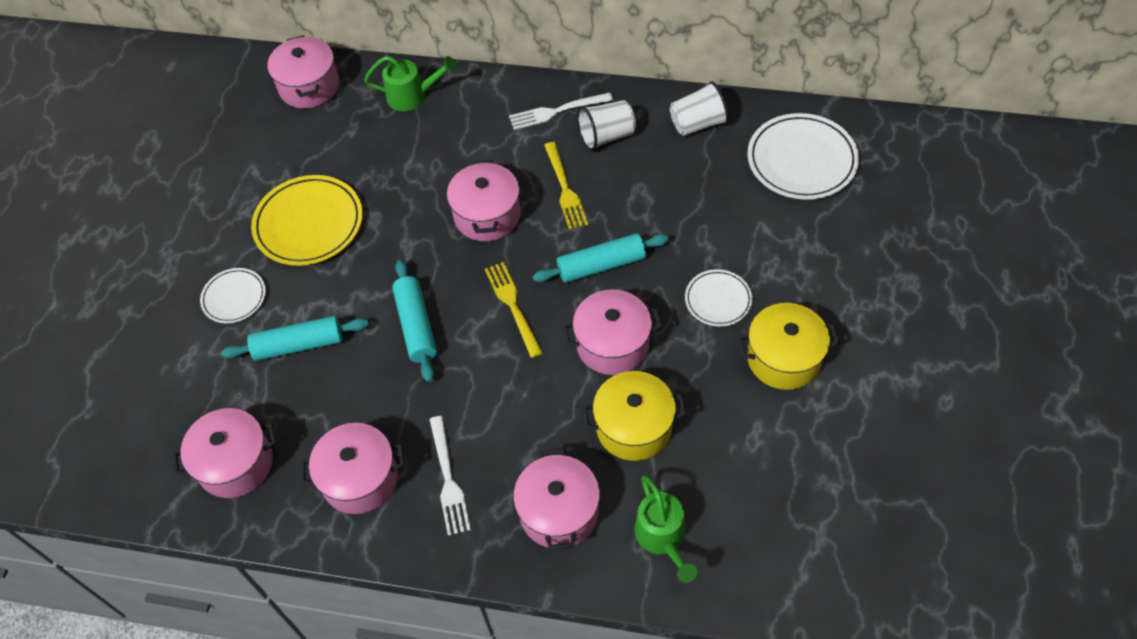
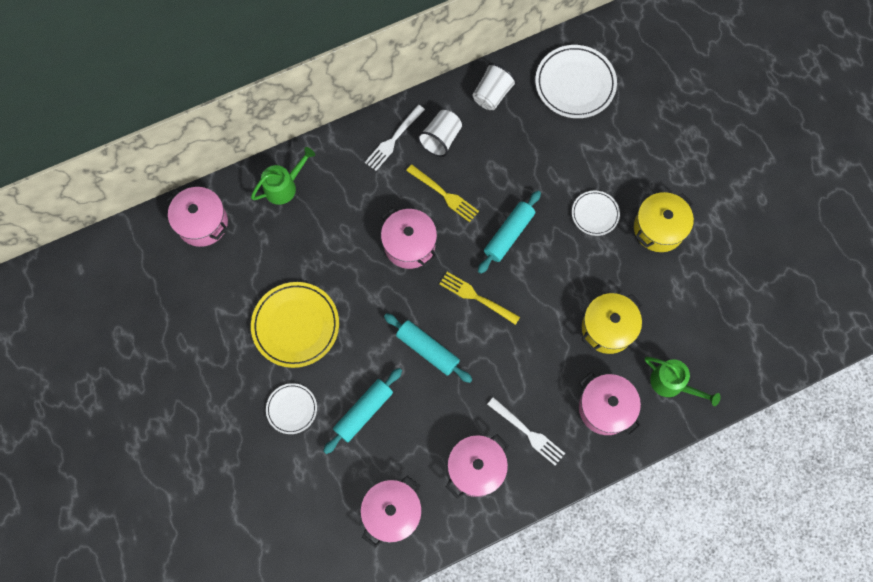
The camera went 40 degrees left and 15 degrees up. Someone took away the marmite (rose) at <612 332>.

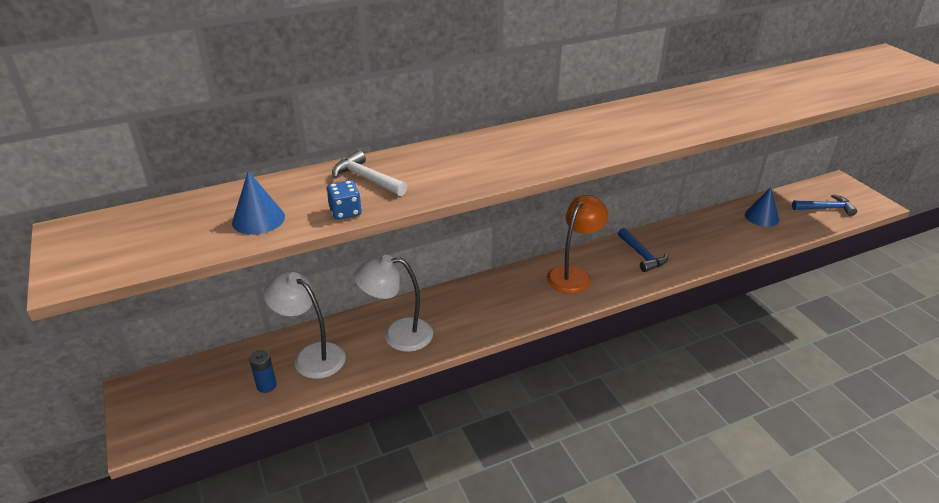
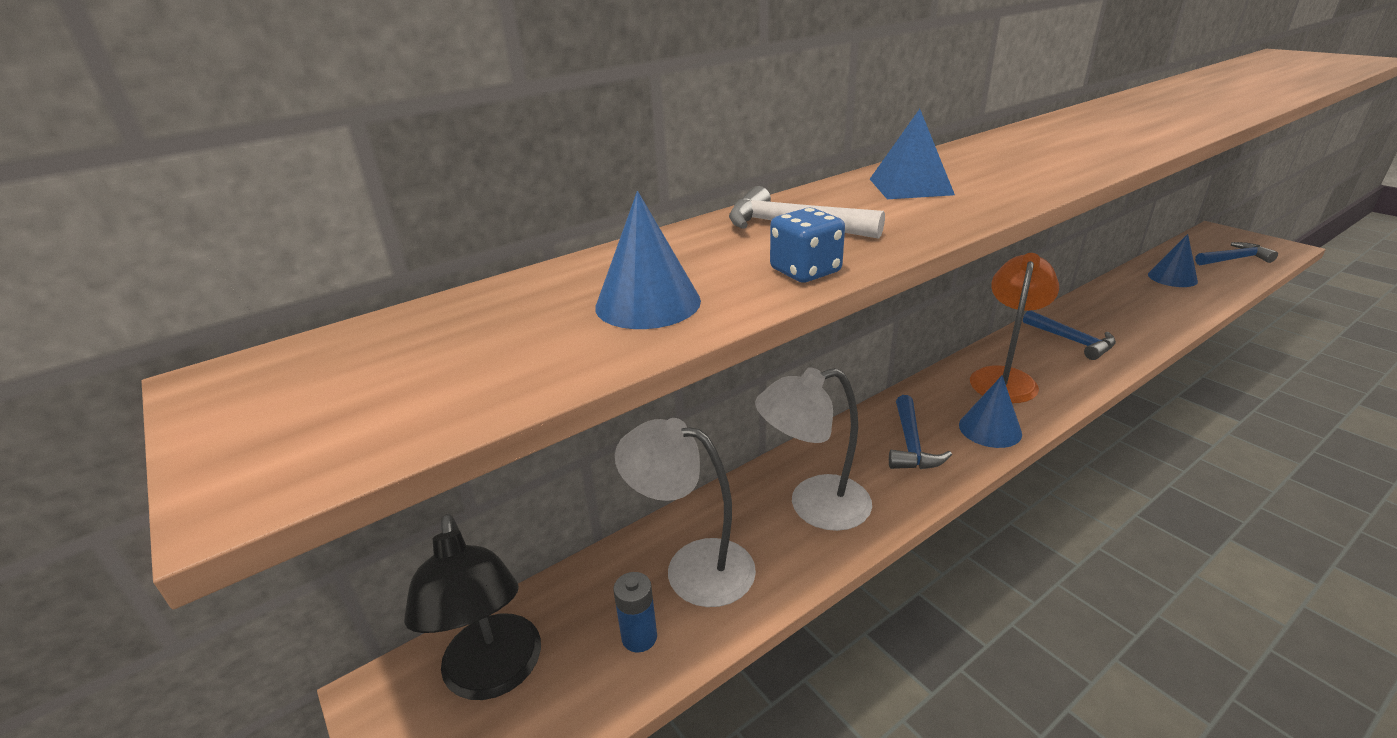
The camera went 10 degrees left and 5 degrees down. Someone put down the lampe (noir) at <472 607>. Someone put down the pyramide (bleu) at <912 154>. Someone put down the marteau (bleu) at <920 432>. Someone put down the cône (bleu) at <990 411>.

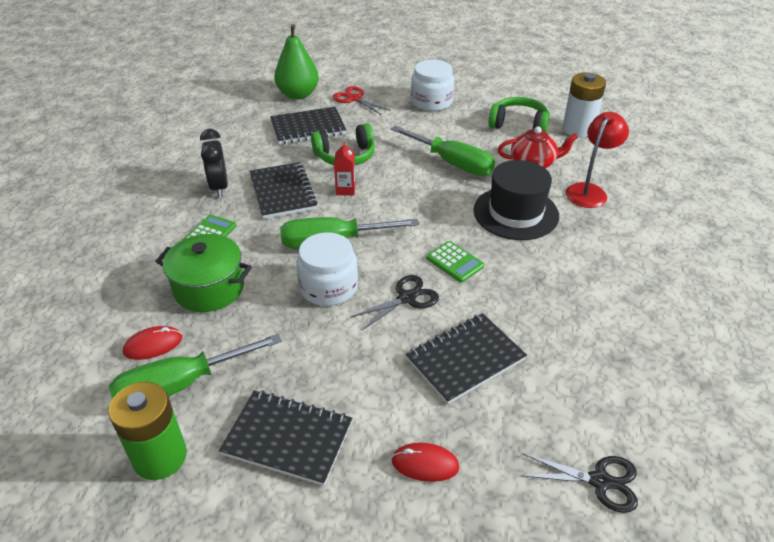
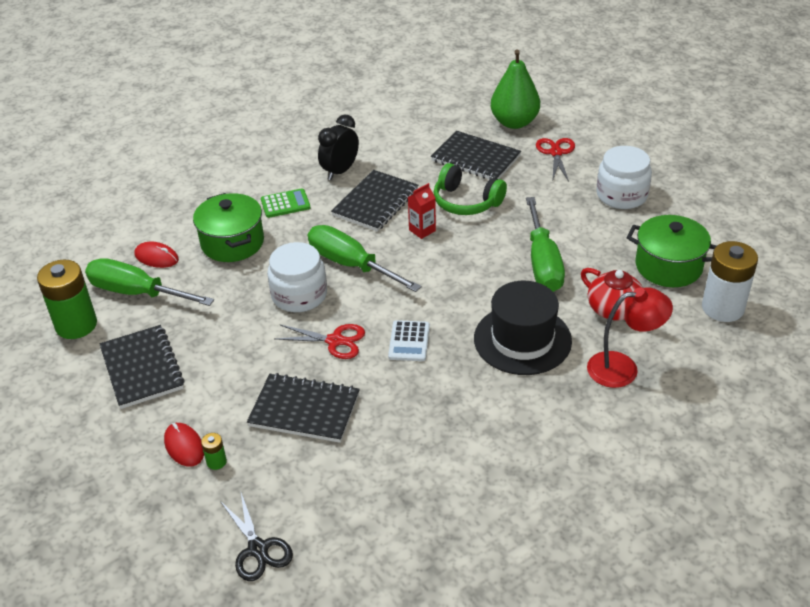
The camera went 50 degrees right and 0 degrees up. Someone put down the pile (vert) at <214 451>. Someone swapped the casque audio (vert) at <519 114> for the marmite (vert) at <672 251>. Someone repainted the ciseaux (noir) at <394 302>, which became the ciseaux (rouge) at <319 341>. Someone repainted the calculatrice (vert) at <455 261>, which became the calculatrice (blanc) at <409 340>.

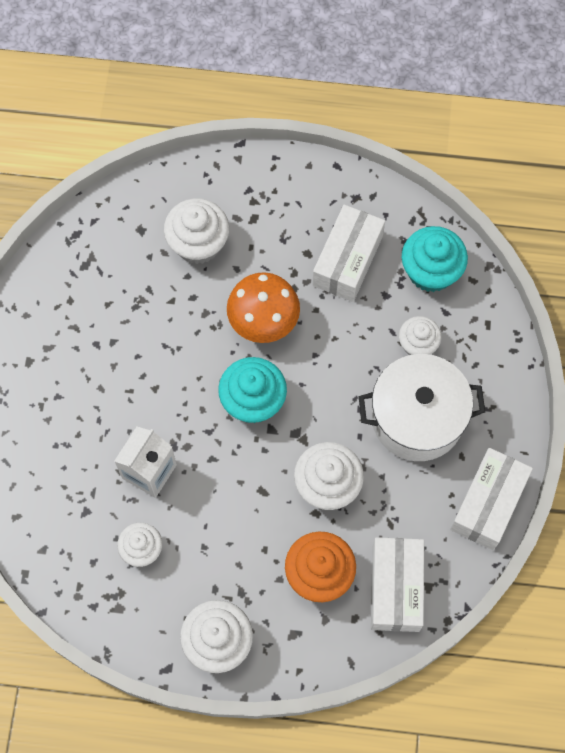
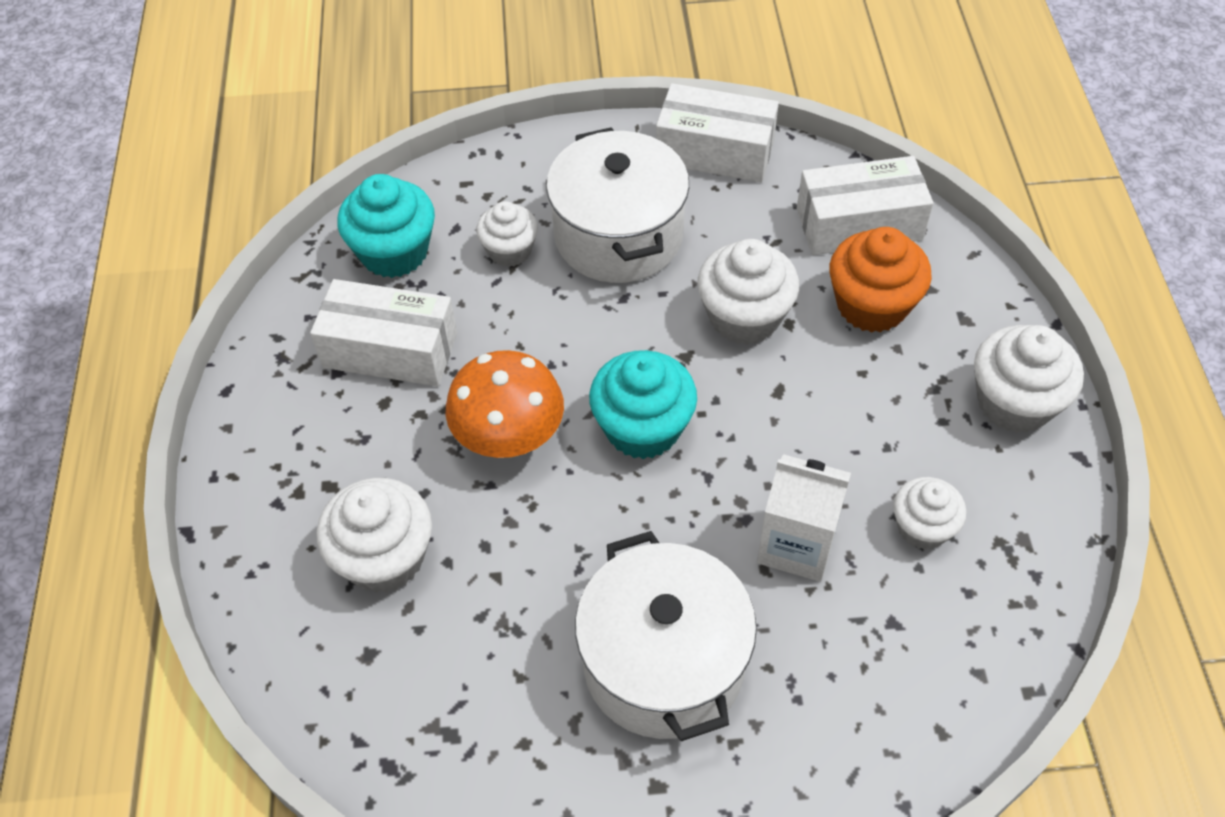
The camera went 100 degrees left and 15 degrees down. Someone put down the marmite (blanc) at <666 636>.

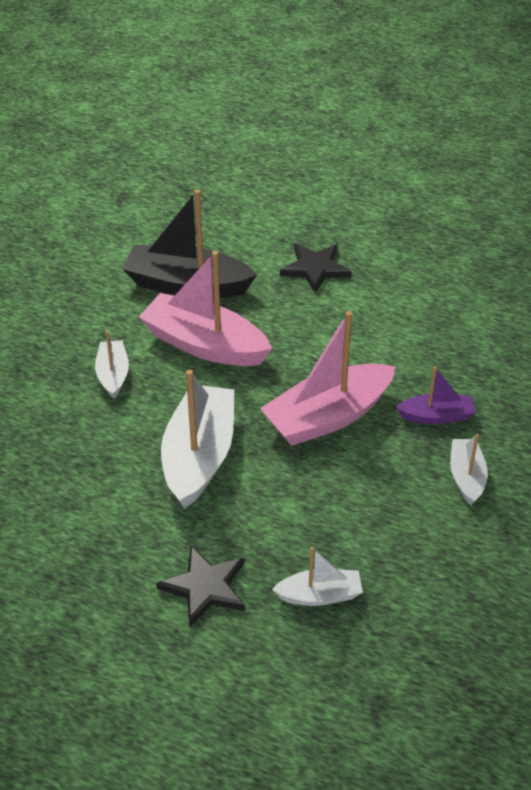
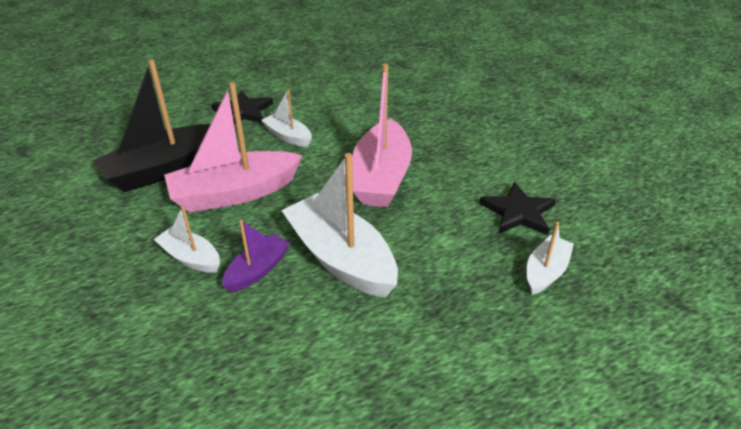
The camera went 50 degrees left and 5 degrees down. Someone carried the étoile (noir) from <200 586> to <517 208>. Someone carried the bateau (violet) from <435 395> to <256 256>. Someone carried the bateau (blanc) from <469 469> to <286 118>.

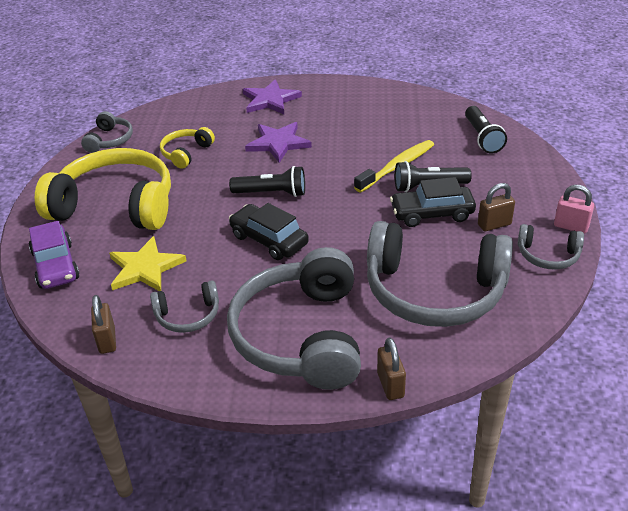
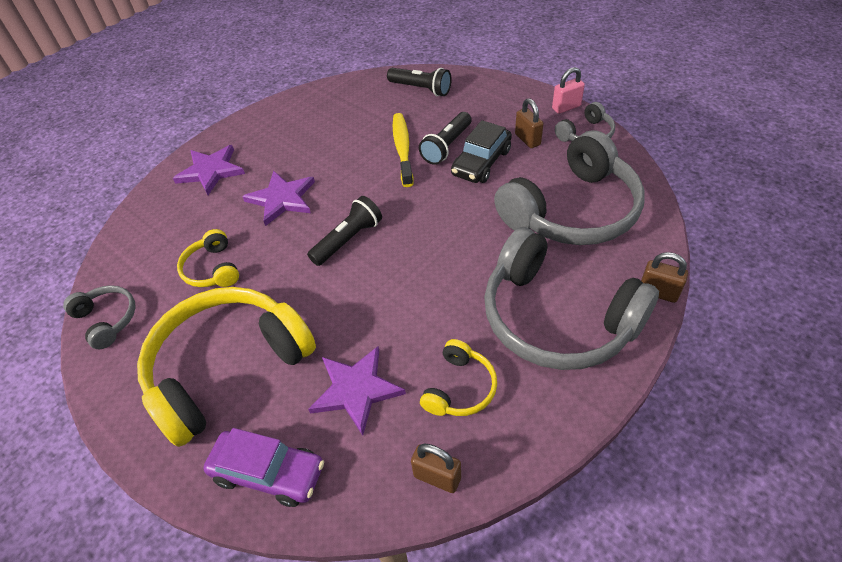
The camera went 50 degrees left and 10 degrees up. Someone took away the voiture (noir) at <269 231>. Someone repainted the étoile (jaune) at <148 263>, which became the étoile (violet) at <357 391>. Someone repainted the casque audio (gris) at <184 306>, which became the casque audio (jaune) at <458 377>. Someone rotated the cadenas (marron) at <496 207> by 45 degrees counterclockwise.

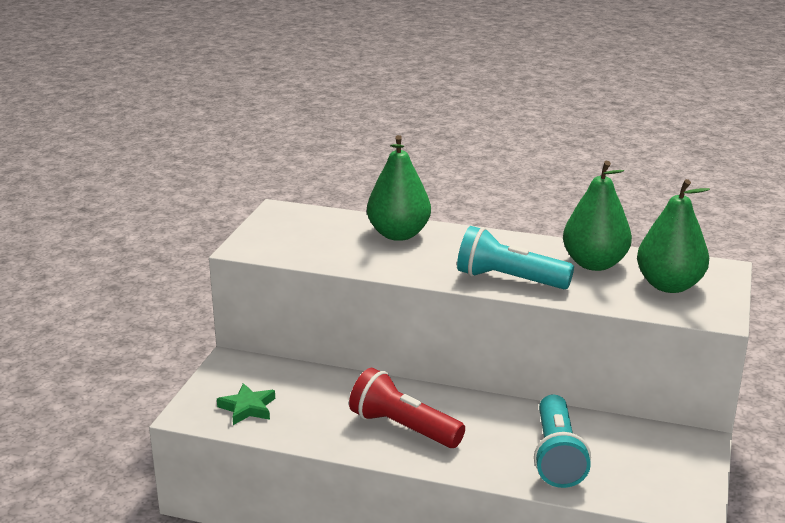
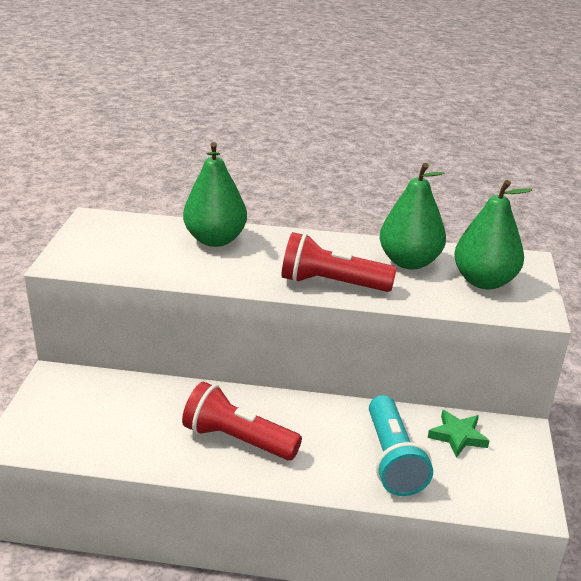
The camera went 10 degrees left and 5 degrees up. Someone carried the étoile (vert) from <246 404> to <459 434>. Someone repainted the lampe de poche (turquoise) at <515 257>, which became the lampe de poche (rouge) at <339 262>.

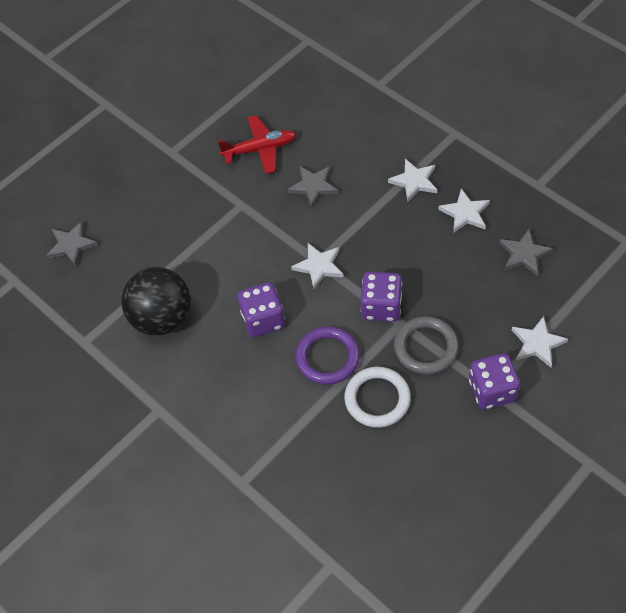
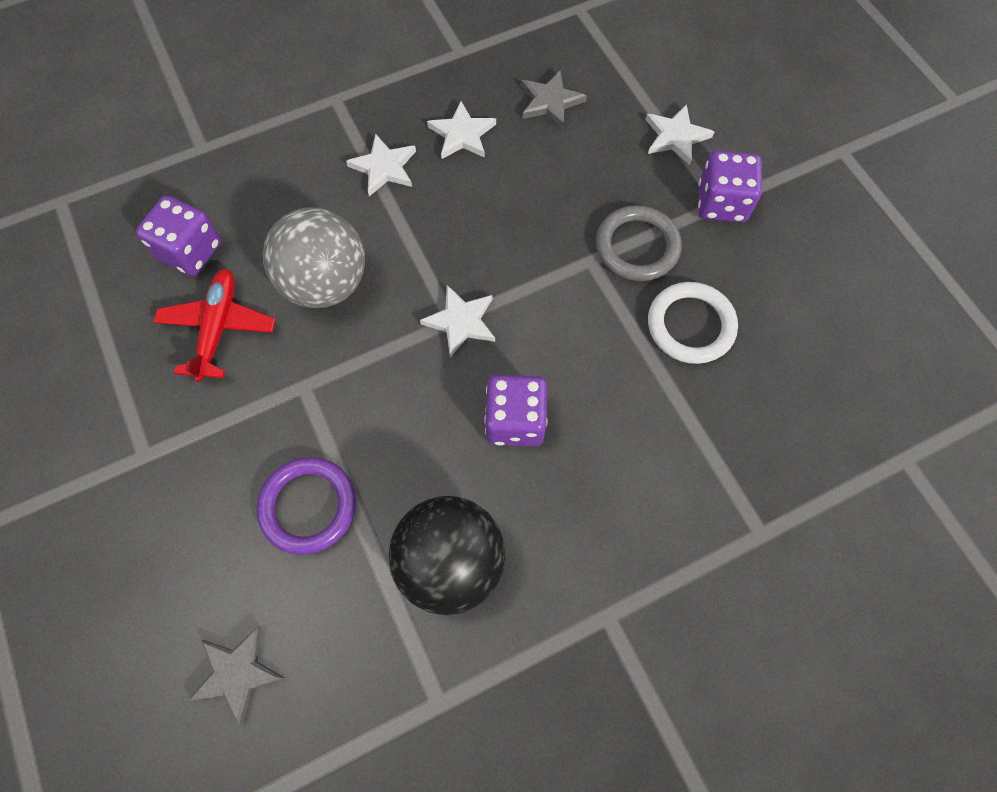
The camera went 75 degrees left and 10 degrees up. Someone carried the anneau (violet) from <327 355> to <306 506>. Someone carried the dé (violet) from <381 296> to <178 236>. Someone swapped the étoile (gris) at <313 186> for the balle (gris) at <314 257>.

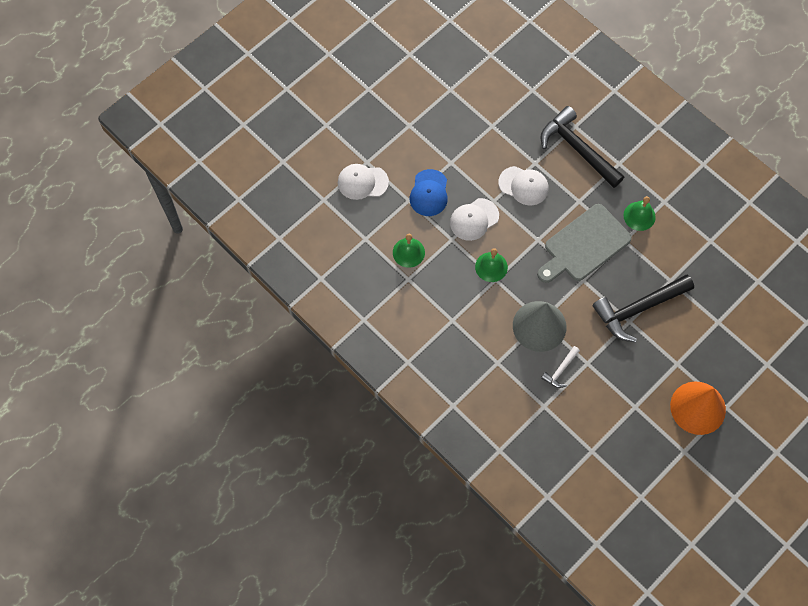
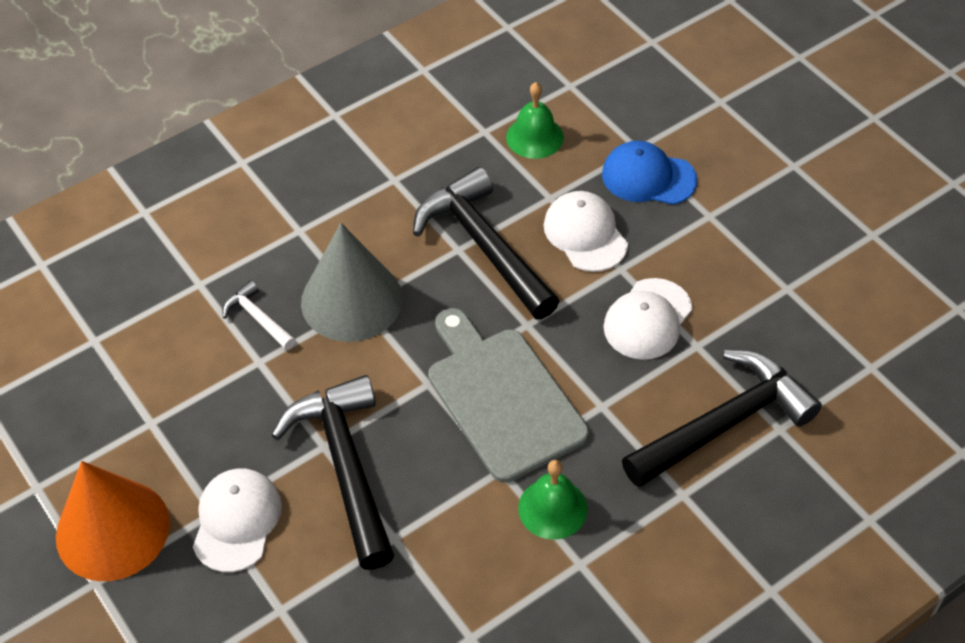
The camera went 100 degrees right and 15 degrees down. Someone carried the casquette (blanc) from <363 182> to <237 520>. Someone swapped the cloche (vert) at <491 265> for the marteau (noir) at <486 243>.

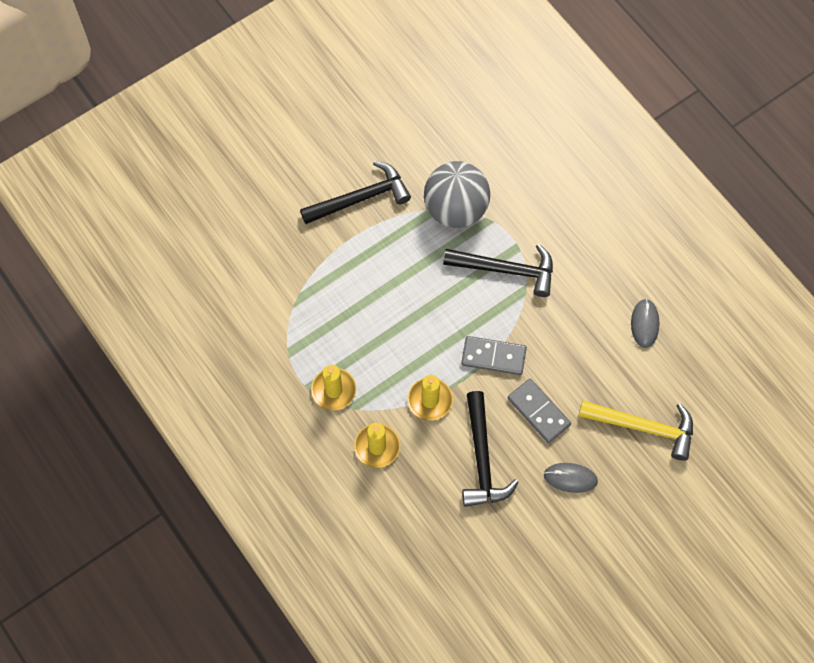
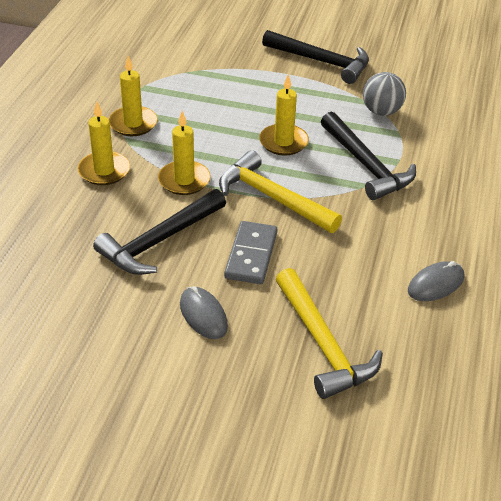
The camera went 50 degrees right and 25 degrees down. Someone put down the bougie (jaune) at <284 115>. Someone swapped the domino (gris) at <494 355> for the marteau (jaune) at <280 191>. Someone scaled the balle (gris) at <457 194> by 0.59.

